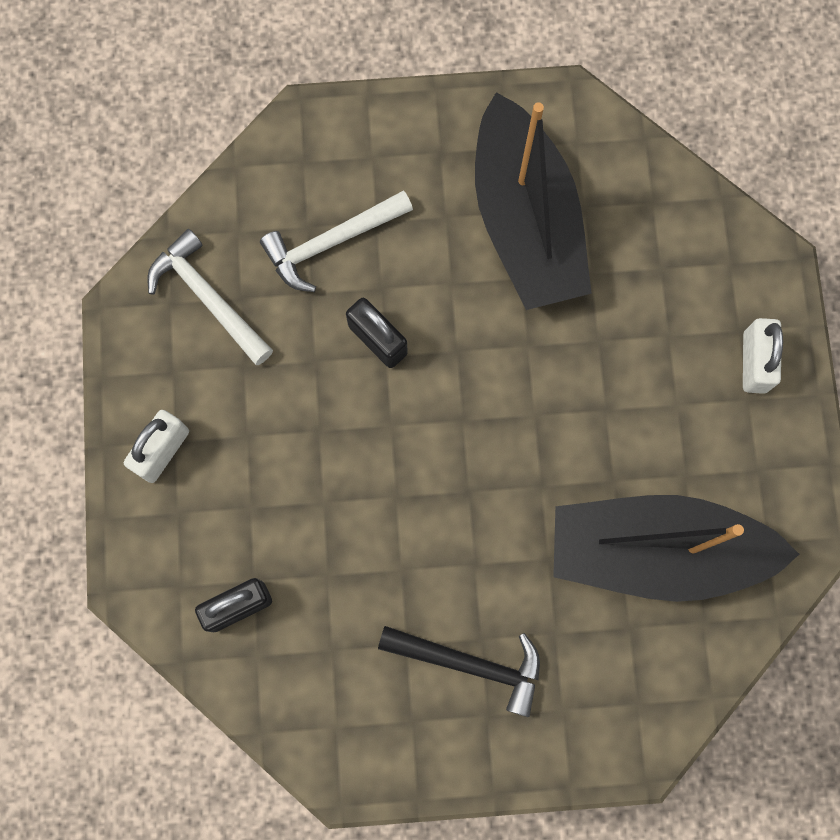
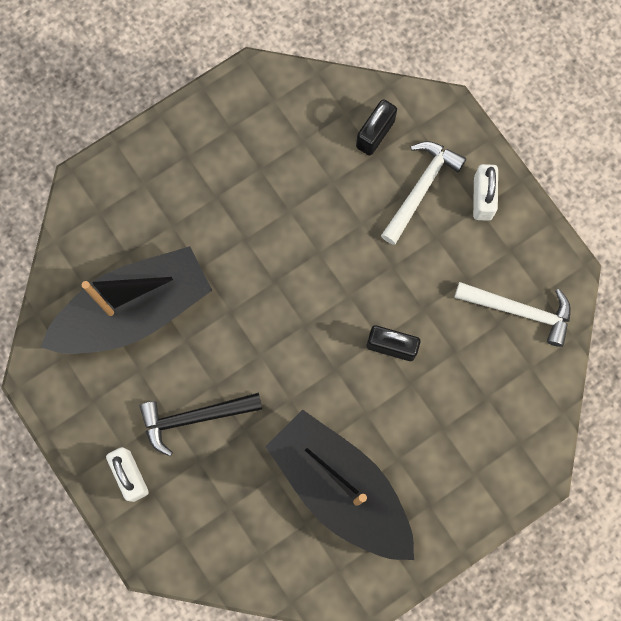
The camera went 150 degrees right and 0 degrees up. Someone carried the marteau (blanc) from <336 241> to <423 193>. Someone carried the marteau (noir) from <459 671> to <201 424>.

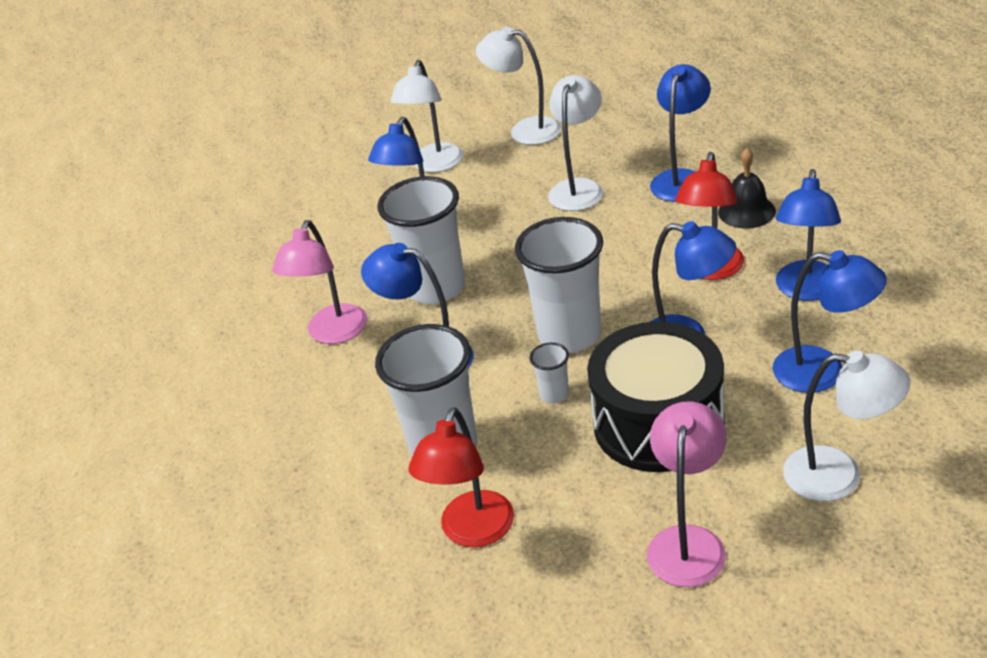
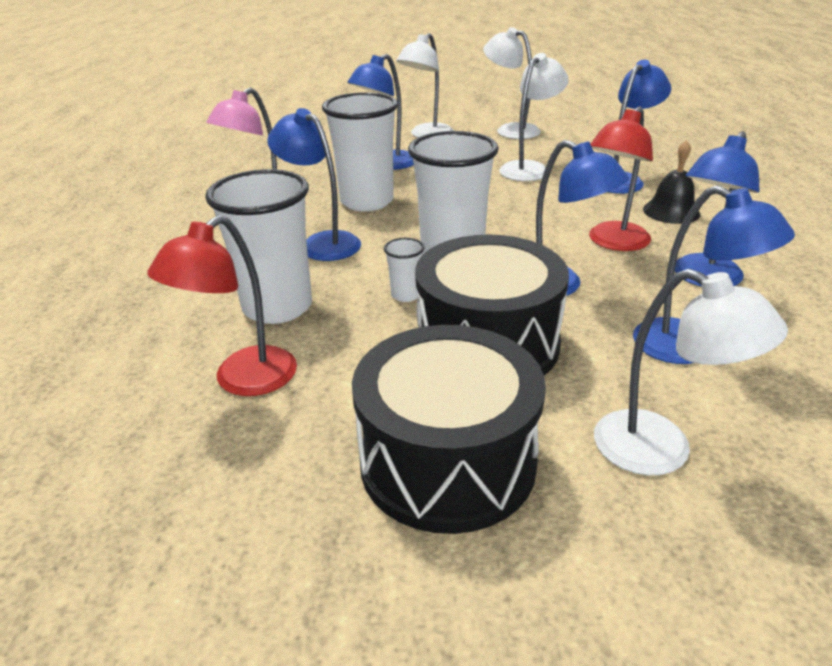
The camera went 15 degrees right and 5 degrees down. Someone swapped the lampe (rose) at <687 494> for the tambour (noir) at <449 429>.

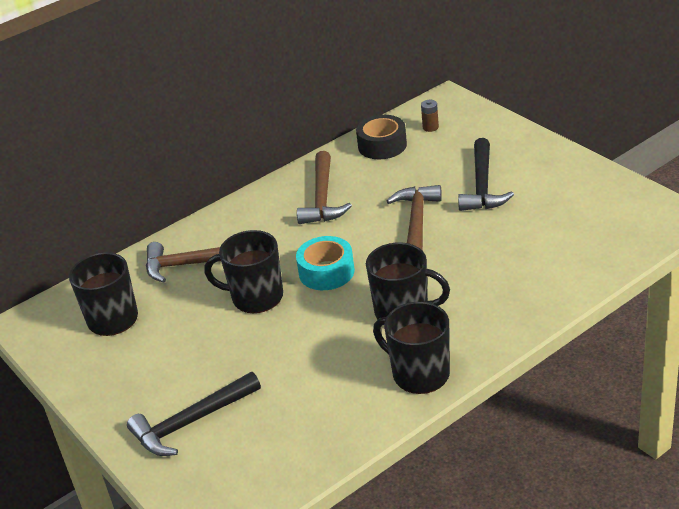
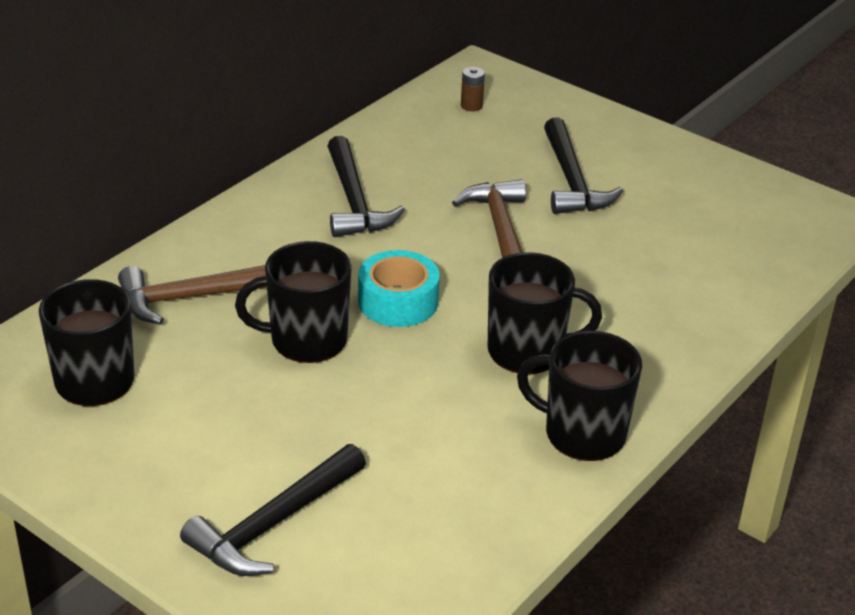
The camera went 20 degrees left and 0 degrees up. Someone took away the ruban adhésif (noir) at <381 137>. Someone repainted the marteau (marron) at <324 187>, which became the marteau (noir) at <366 186>.

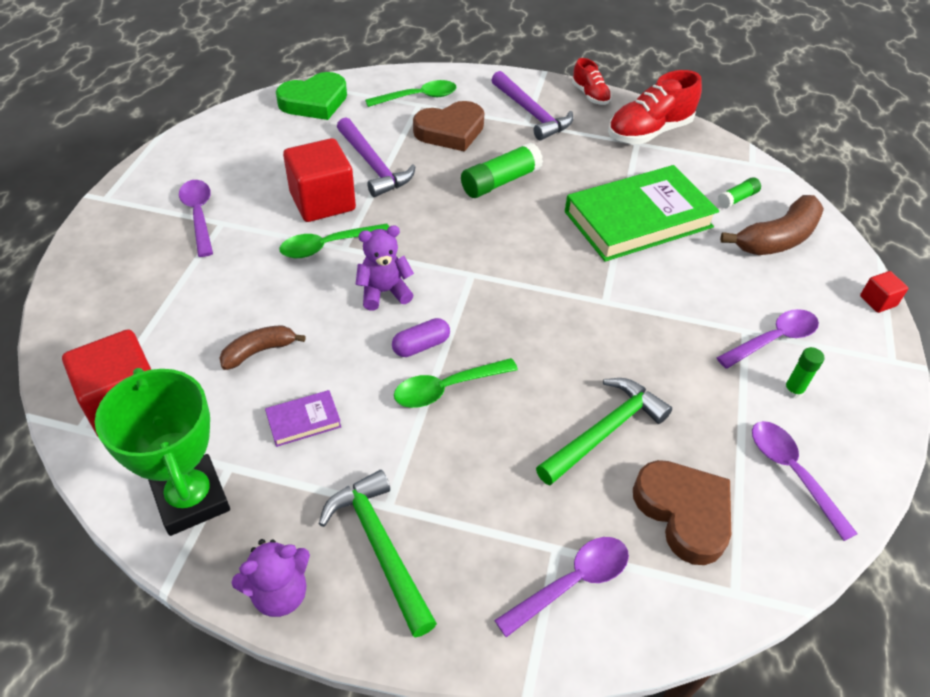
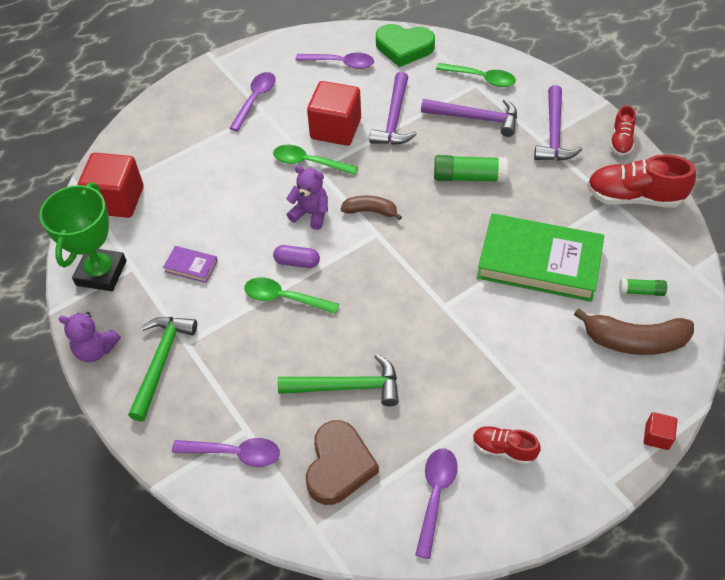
The camera went 45 degrees right and 5 degrees up. Someone carried the banane (marron) from <262 347> to <371 208>. Someone carried the cuillère (violet) from <768 339> to <334 61>. Someone swapped the cœur (marron) at <449 126> for the marteau (violet) at <469 118>. Someone swapped the bâton de colle (vert) at <804 373> for the chaussure (rouge) at <506 445>.

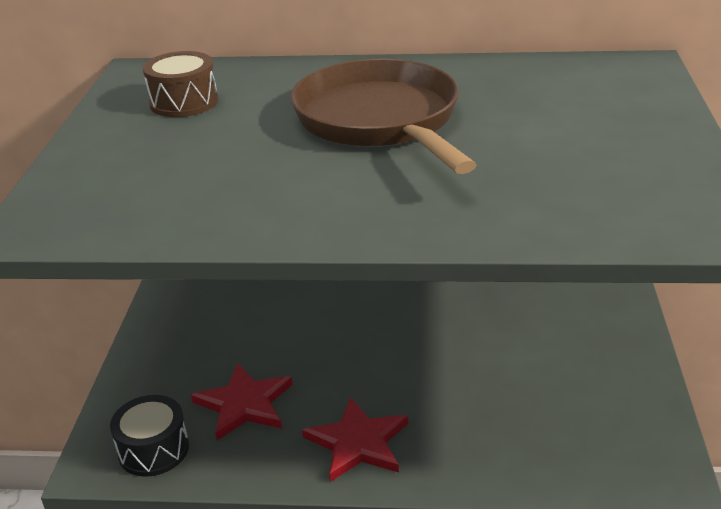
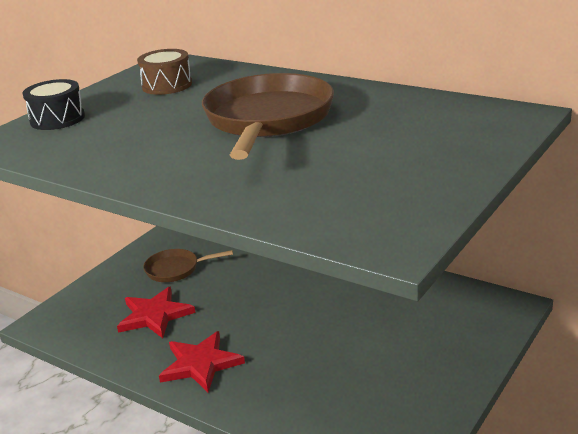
The camera went 30 degrees right and 5 degrees down. Someone put down the poêle (marron) at <188 265>. Someone carried the tambour (noir) from <149 436> to <54 104>.

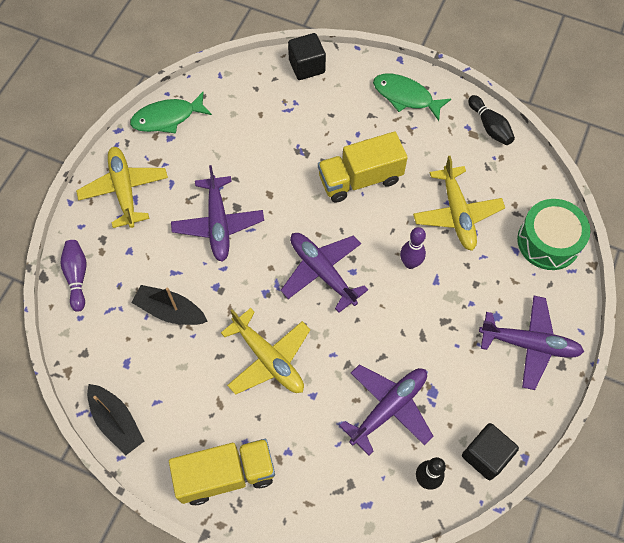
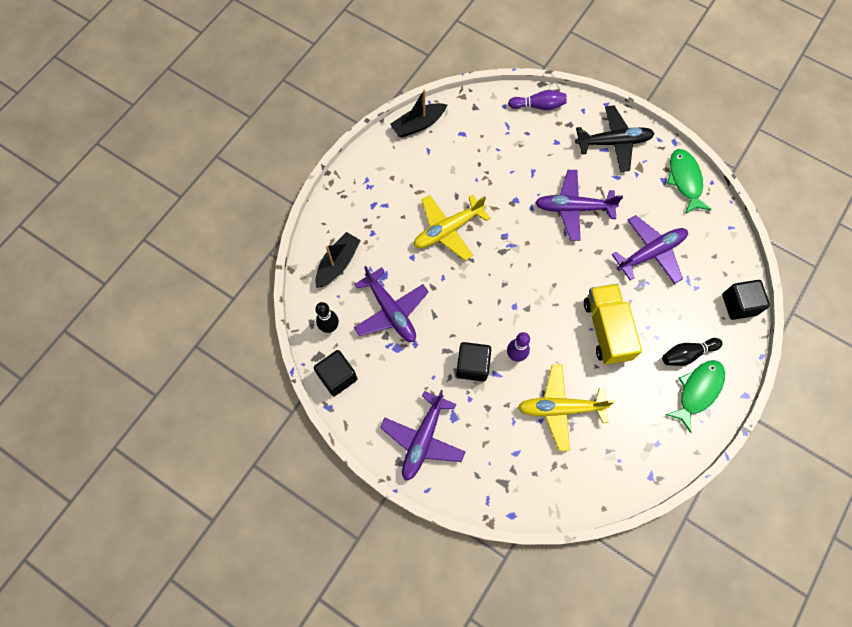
The camera went 100 degrees right and 5 degrees up. Someone took away the camion (jaune) at <222 472>. Someone took away the tambour (vert) at <553 234>. Someone put down the cube (noir) at <473 361>. Someone carried the bateau (noir) from <169 305> to <338 260>. Someone carried the avion (violet) from <324 273> to <649 249>. Someone carried the quille (noir) from <491 120> to <692 352>. Someone repainted the avion (jaune) at <122 187>, which became the avion (noir) at <615 138>.

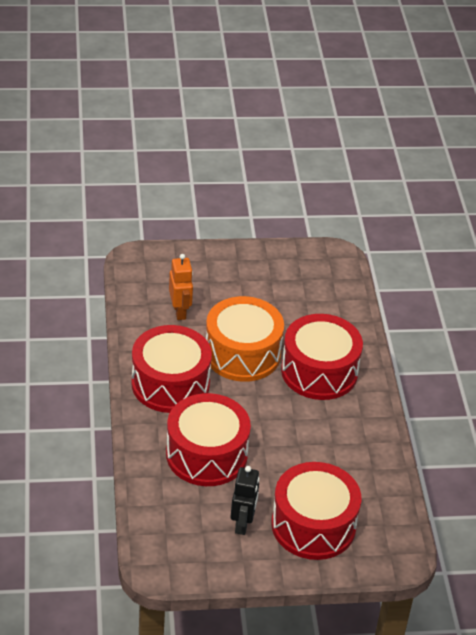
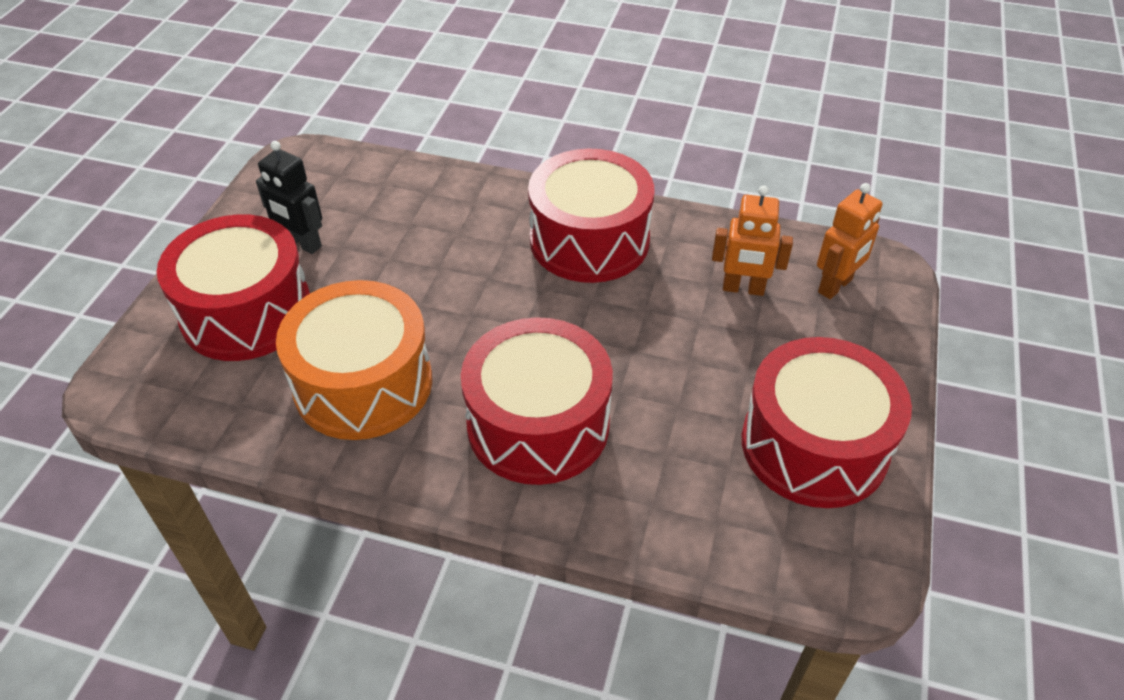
The camera went 115 degrees right and 5 degrees up. Someone put down the robot (orange) at <849 241>. Someone carried the tambour (rouge) from <208 439> to <827 422>. Someone carried the tambour (orange) from <245 339> to <354 360>.

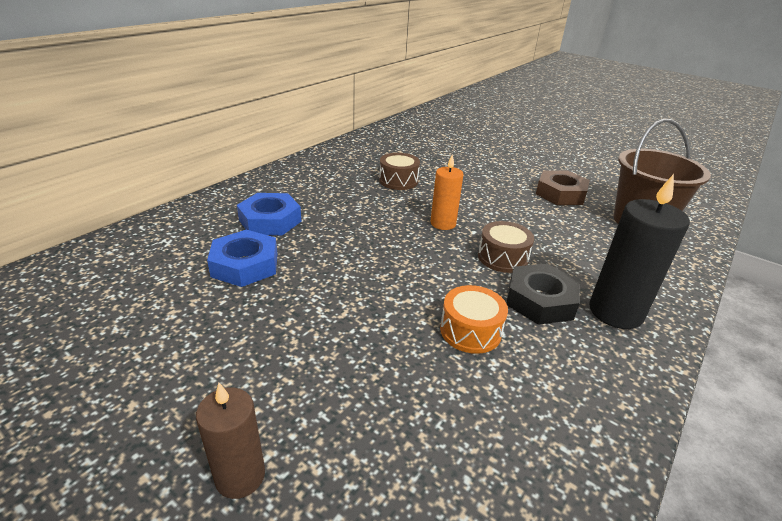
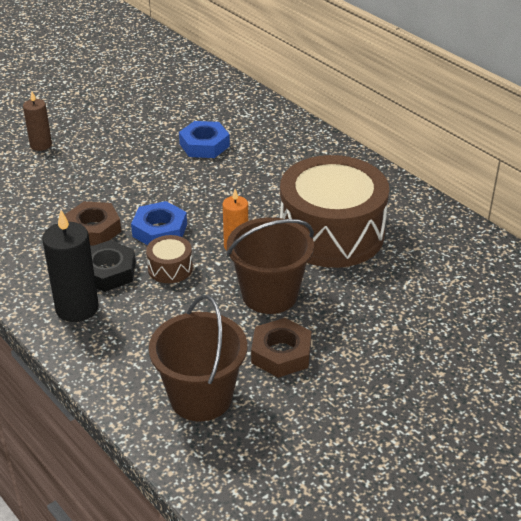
The camera went 105 degrees right and 5 degrees up. Someone put down the seau (marron) at <270 265>. Someone carried the écrou (bleu) from <269 214> to <159 223>. Someone swapped the tambour (orange) at <474 319> for the écrou (marron) at <93 223>. Someone scaled the tambour (marron) at <399 171> by 2.45.

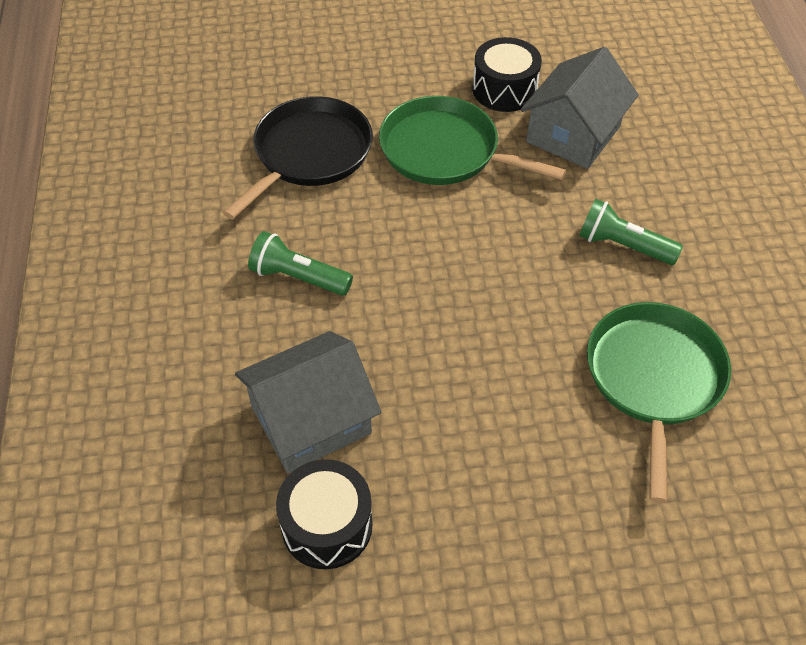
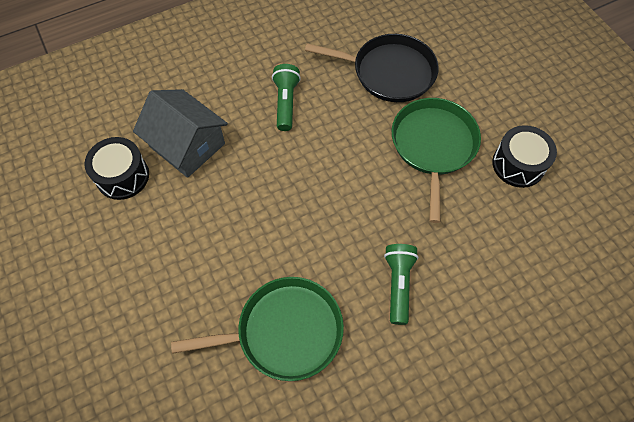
The camera went 70 degrees right and 10 degrees up. Someone took away the maison (gris) at <580 108>.

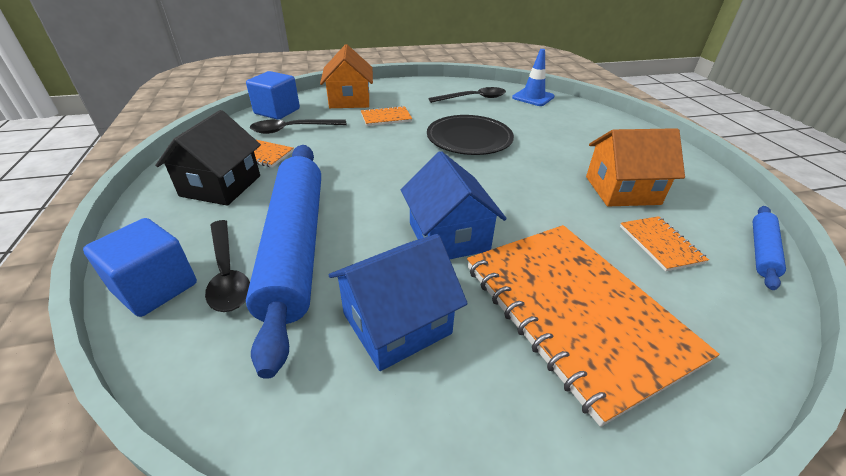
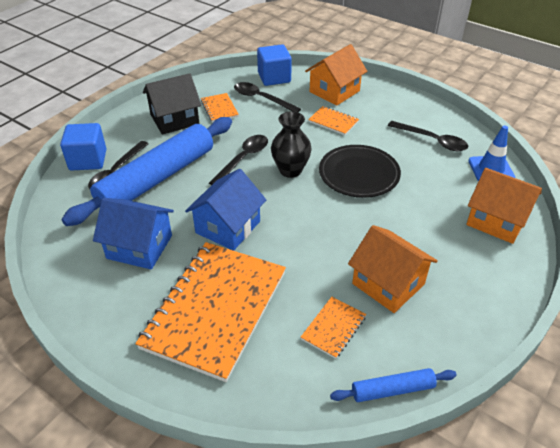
The camera went 50 degrees right and 5 degrees up. Someone put down the cuillère (noir) at <238 160>. Someone put down the vase (noir) at <291 145>. Someone put down the maison (orange) at <504 206>.

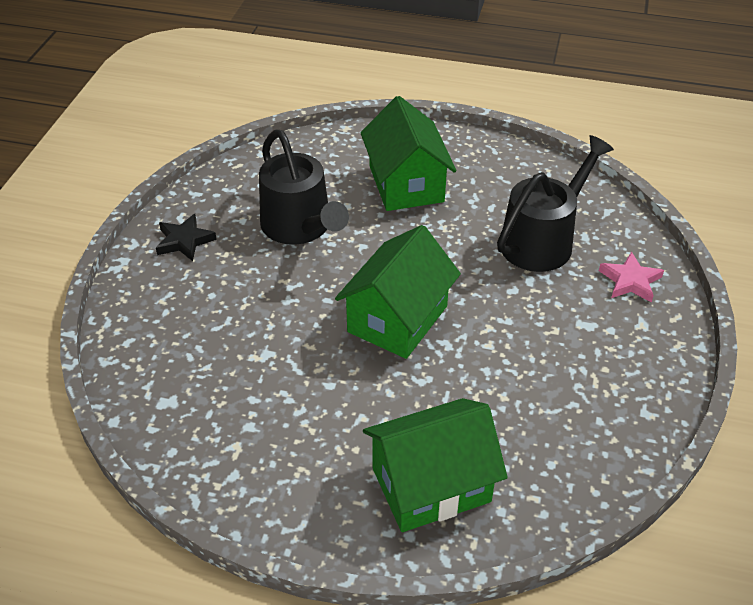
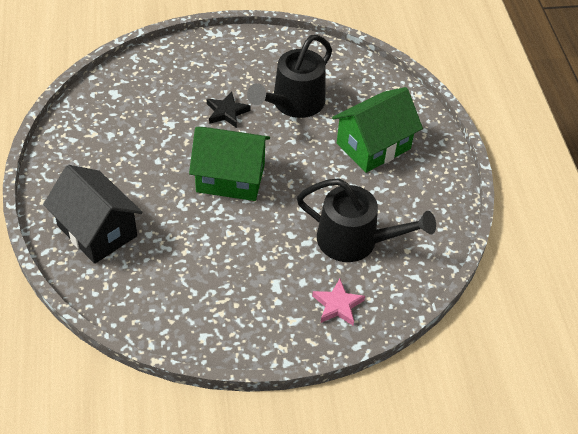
The camera went 65 degrees right and 5 degrees up. Someone carried the étoile (noir) from <186 237> to <228 110>. Someone repainted the maison (vert) at <435 465>, which became the maison (noir) at <93 214>.

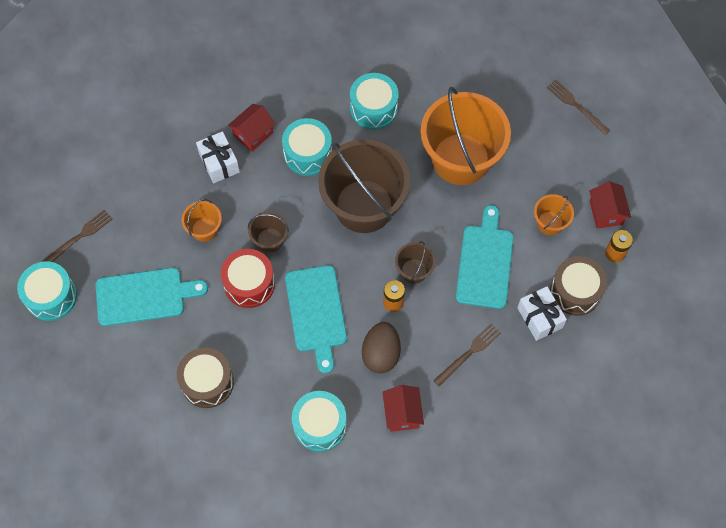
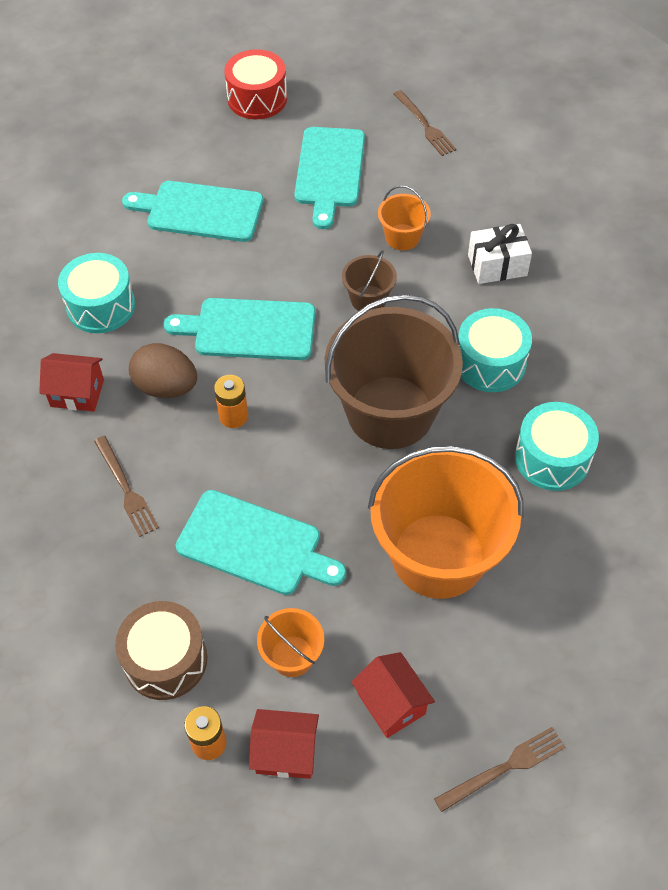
The camera went 105 degrees right and 10 degrees down. Someone took away the tambour (turquoise) at <47 291>. Someone took away the seau (marron) at <415 262>. Someone took away the cadeau (blanc) at <542 313>. Someone carried the tambour (rouge) from <248 278> to <255 84>. Someone carried the maison (rouge) from <252 128> to <393 695>. Someone swapped the tambour (marron) at <205 378> for the planche à découper (turquoise) at <192 211>.

